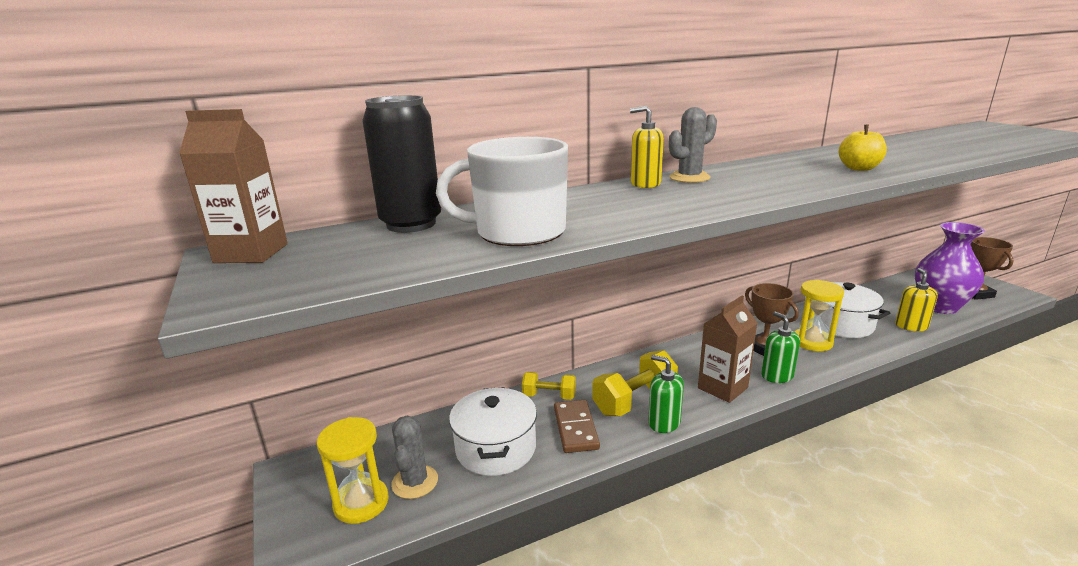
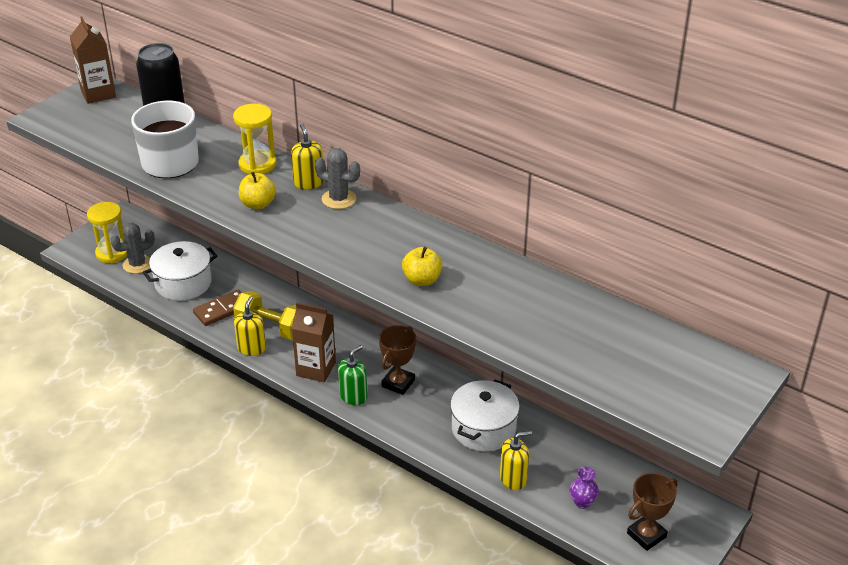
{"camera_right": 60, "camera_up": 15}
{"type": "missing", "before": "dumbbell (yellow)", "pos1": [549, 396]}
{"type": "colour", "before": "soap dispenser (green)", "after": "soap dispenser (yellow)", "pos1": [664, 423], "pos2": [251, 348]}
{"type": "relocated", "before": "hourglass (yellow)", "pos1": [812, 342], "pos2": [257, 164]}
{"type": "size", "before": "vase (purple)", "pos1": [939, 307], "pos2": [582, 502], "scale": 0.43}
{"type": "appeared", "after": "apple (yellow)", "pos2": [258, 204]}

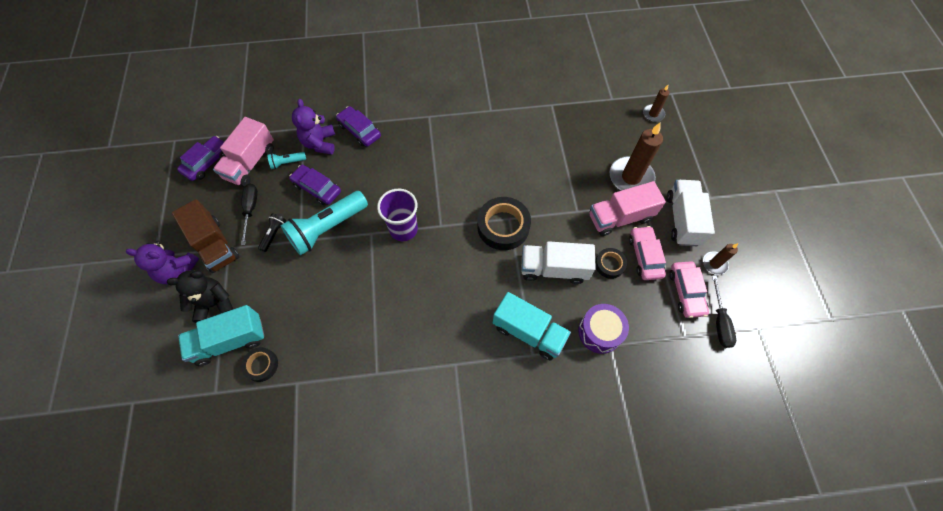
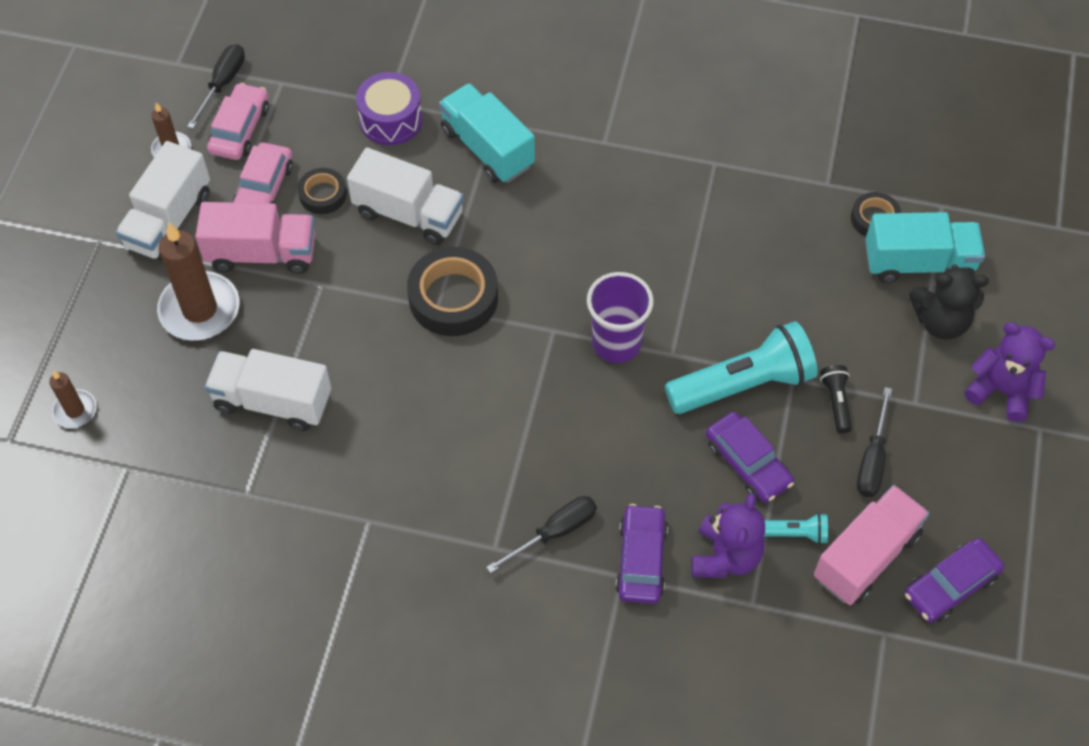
{"camera_right": -160, "camera_up": -5}
{"type": "missing", "before": "truck (brown)", "pos1": [215, 245]}
{"type": "spun", "before": "flashlight (black)", "pos1": [274, 234], "pos2": [836, 402], "turn": 135}
{"type": "spun", "before": "car (purple)", "pos1": [359, 130], "pos2": [641, 559], "turn": -150}
{"type": "appeared", "after": "truck (white)", "pos2": [273, 401]}
{"type": "appeared", "after": "screwdriver (black)", "pos2": [554, 532]}

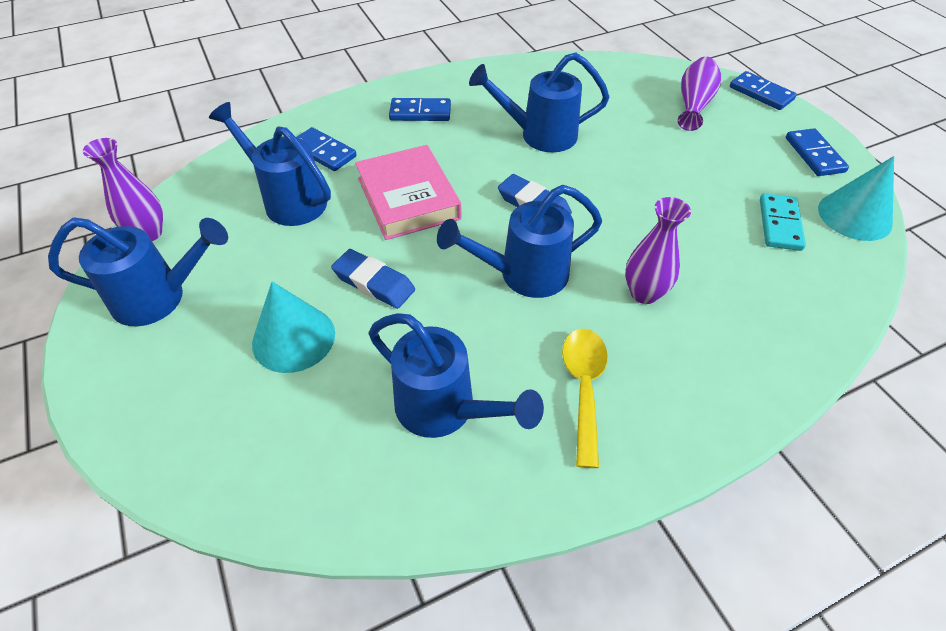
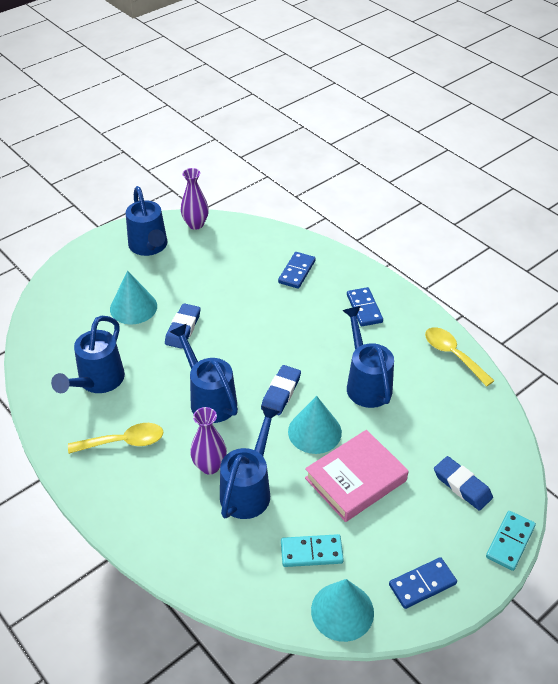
{"camera_right": 75, "camera_up": -5}
{"type": "relocated", "before": "watering can (blue)", "pos1": [289, 200], "pos2": [248, 490]}
{"type": "relocated", "before": "book (pink)", "pos1": [408, 198], "pos2": [355, 479]}
{"type": "exchanged", "before": "vase (purple)", "after": "eraser (blue)", "pos1": [693, 104], "pos2": [462, 486]}
{"type": "colour", "before": "domino (blue)", "after": "domino (turquoise)", "pos1": [761, 93], "pos2": [510, 542]}
{"type": "appeared", "after": "cone (turquoise)", "pos2": [314, 431]}
{"type": "appeared", "after": "spoon (yellow)", "pos2": [453, 355]}

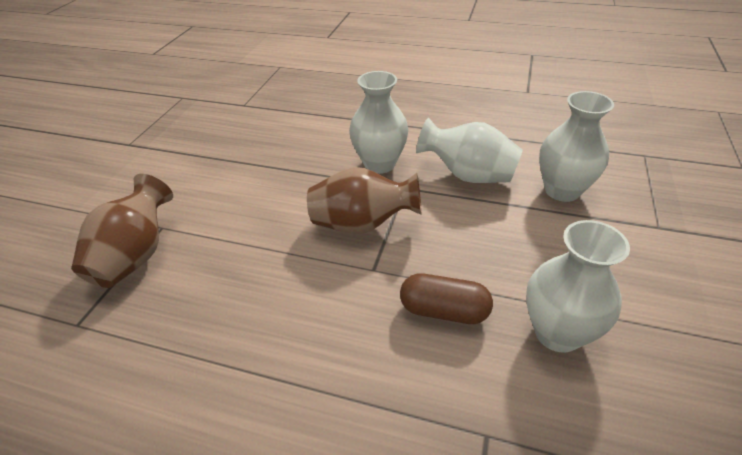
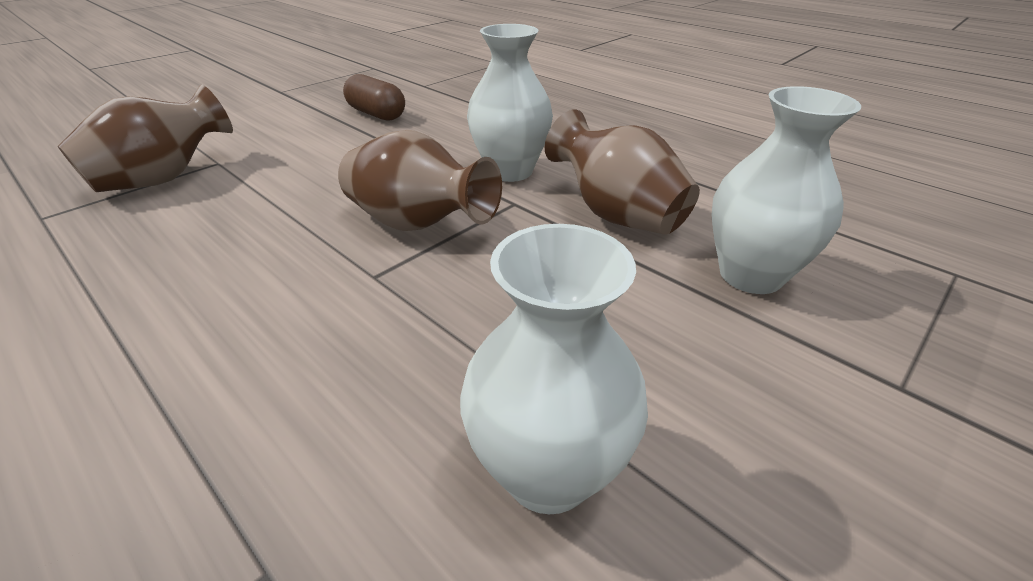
{"camera_right": 25, "camera_up": -5}
{"type": "relocated", "before": "capsule (brown)", "pos1": [444, 311], "pos2": [376, 114]}
{"type": "colour", "before": "vase (white)", "after": "vase (brown)", "pos1": [468, 175], "pos2": [616, 215]}

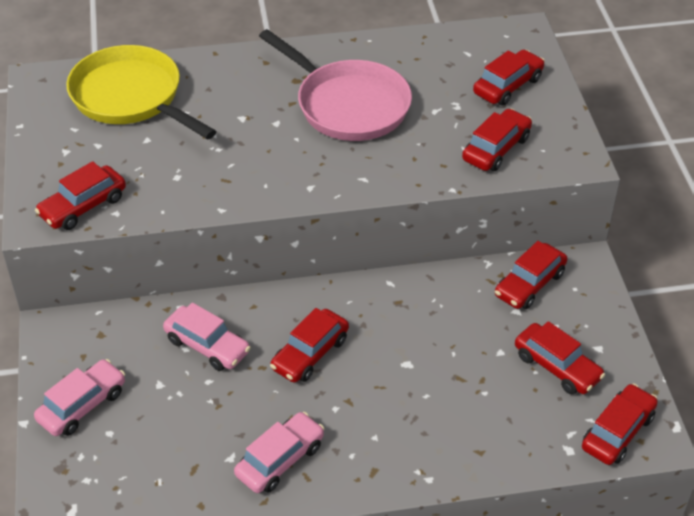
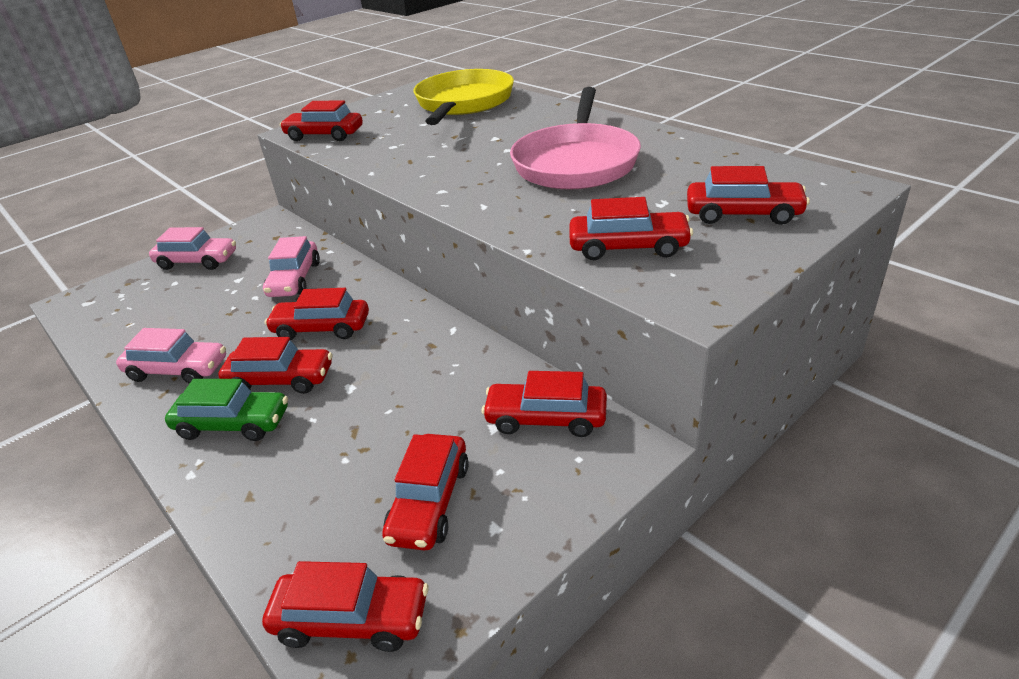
{"camera_right": 60, "camera_up": -10}
{"type": "appeared", "after": "car (green)", "pos2": [233, 424]}
{"type": "appeared", "after": "car (red)", "pos2": [281, 380]}

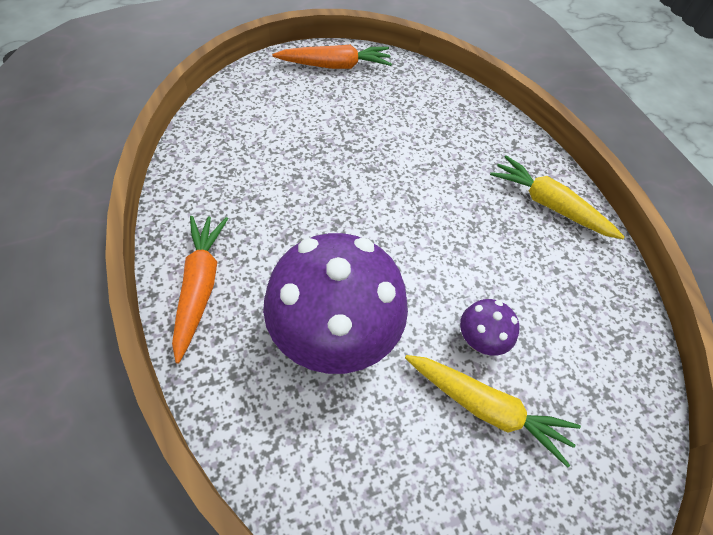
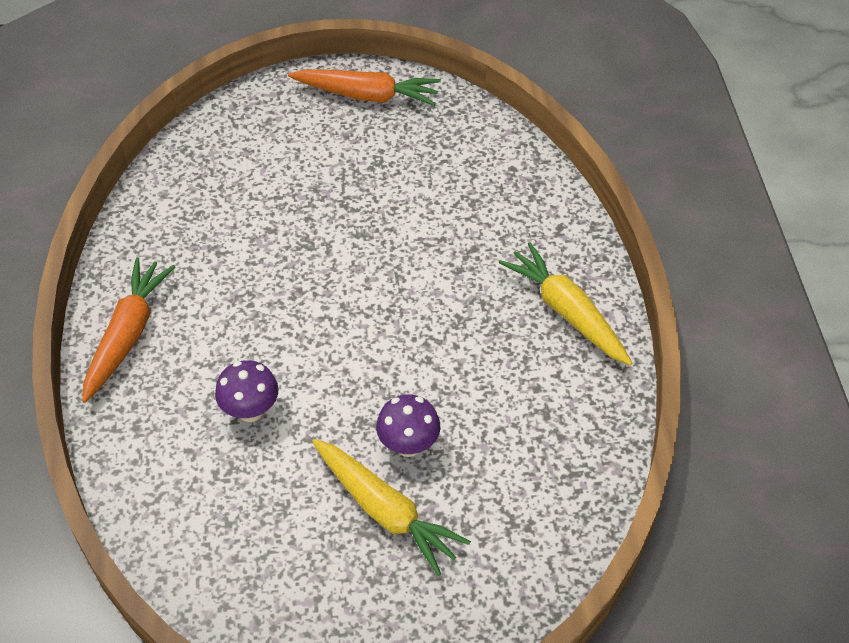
{"camera_right": 20, "camera_up": -5}
{"type": "size", "before": "mushroom (purple)", "pos1": [334, 337], "pos2": [250, 410], "scale": 0.44}

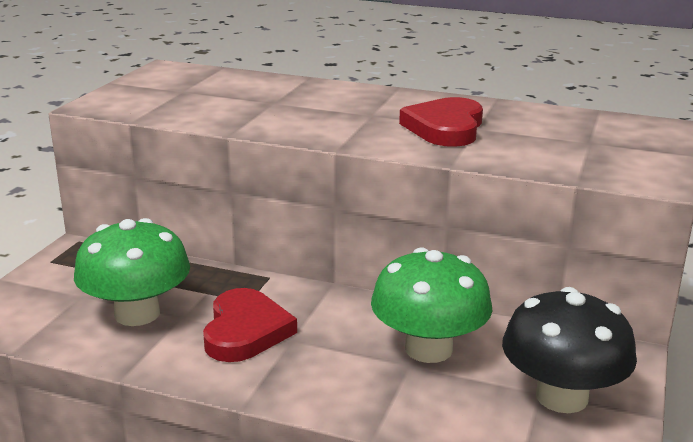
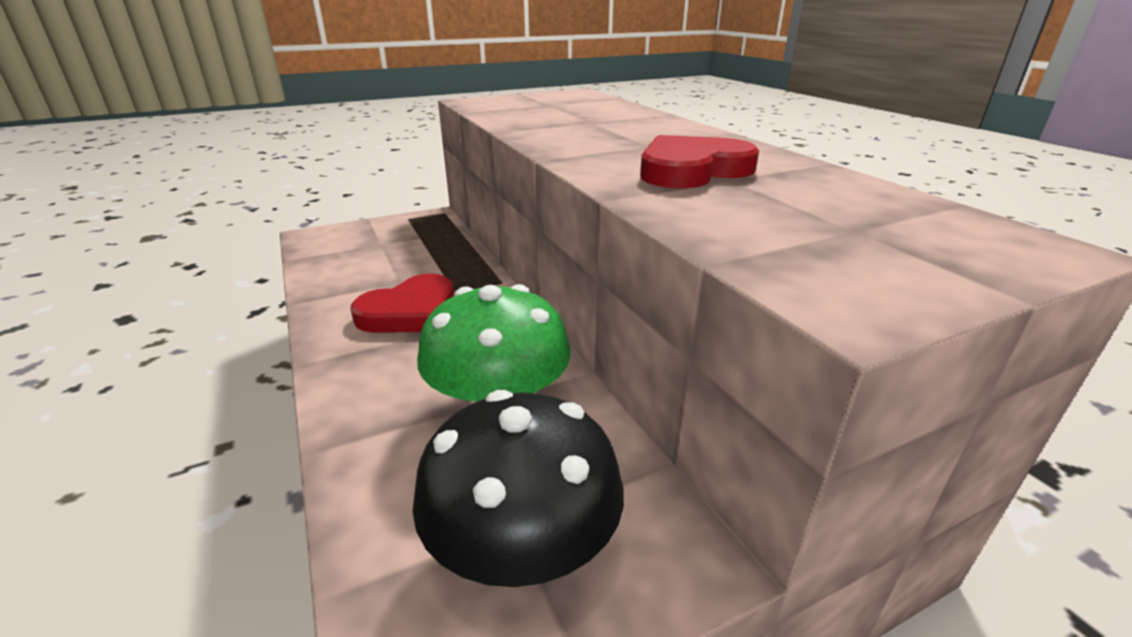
{"camera_right": 45, "camera_up": 5}
{"type": "missing", "before": "mushroom (green)", "pos1": [137, 313]}

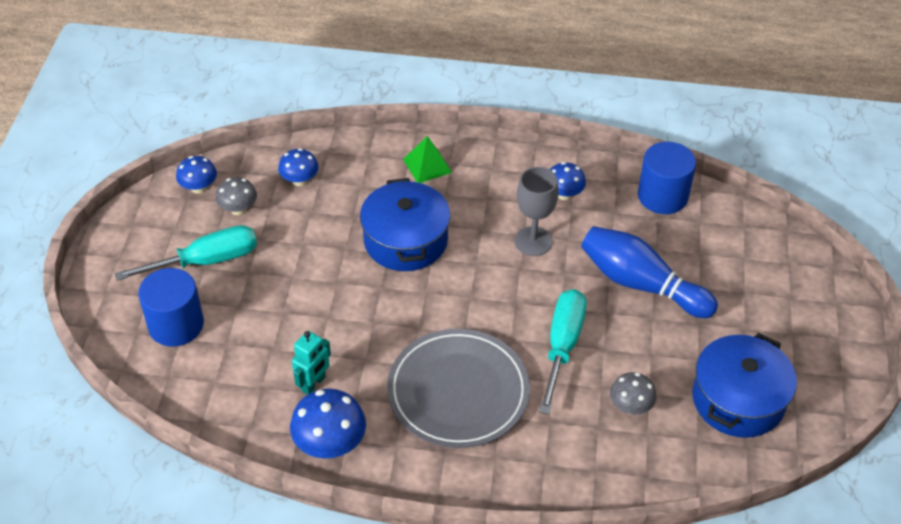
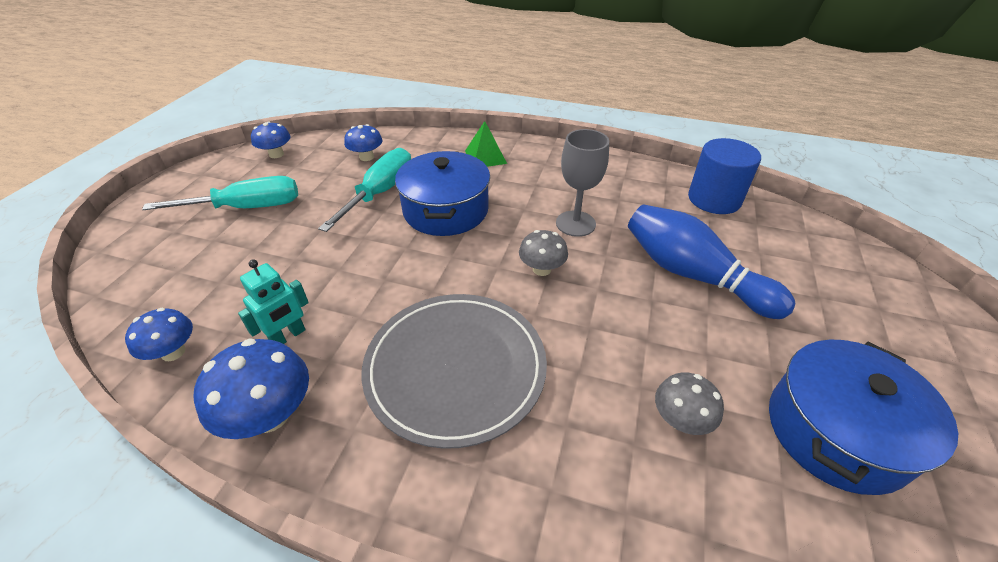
{"camera_right": 10, "camera_up": -5}
{"type": "missing", "before": "cylinder (blue)", "pos1": [176, 325]}
{"type": "relocated", "before": "mushroom (grey)", "pos1": [238, 209], "pos2": [542, 269]}
{"type": "relocated", "before": "screwdriver (turquoise)", "pos1": [562, 346], "pos2": [380, 193]}
{"type": "relocated", "before": "mushroom (blue)", "pos1": [564, 194], "pos2": [173, 352]}

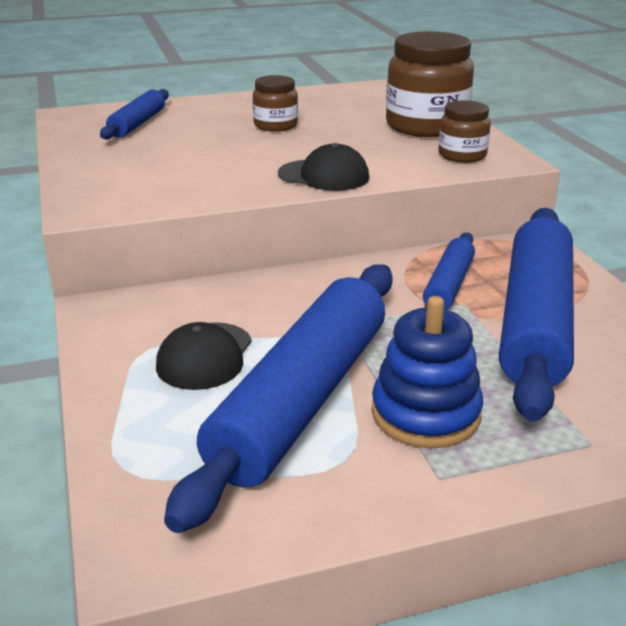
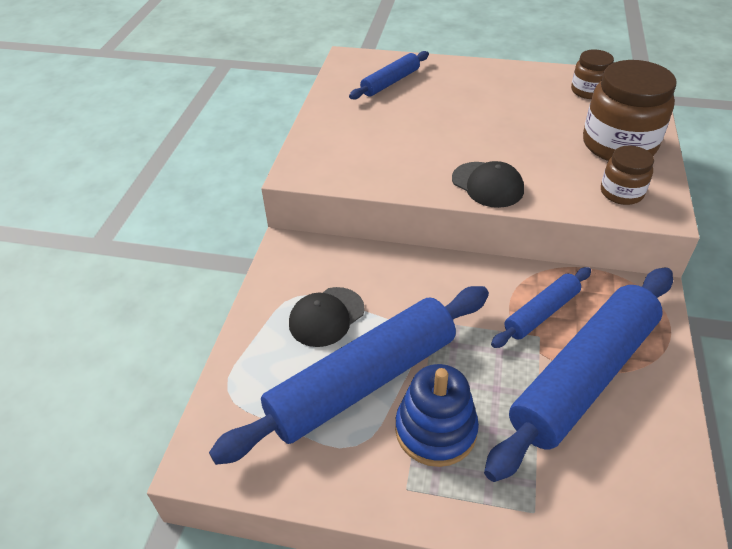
{"camera_right": 30, "camera_up": 15}
{"type": "relocated", "before": "jar (brown)", "pos1": [275, 125], "pos2": [588, 91]}

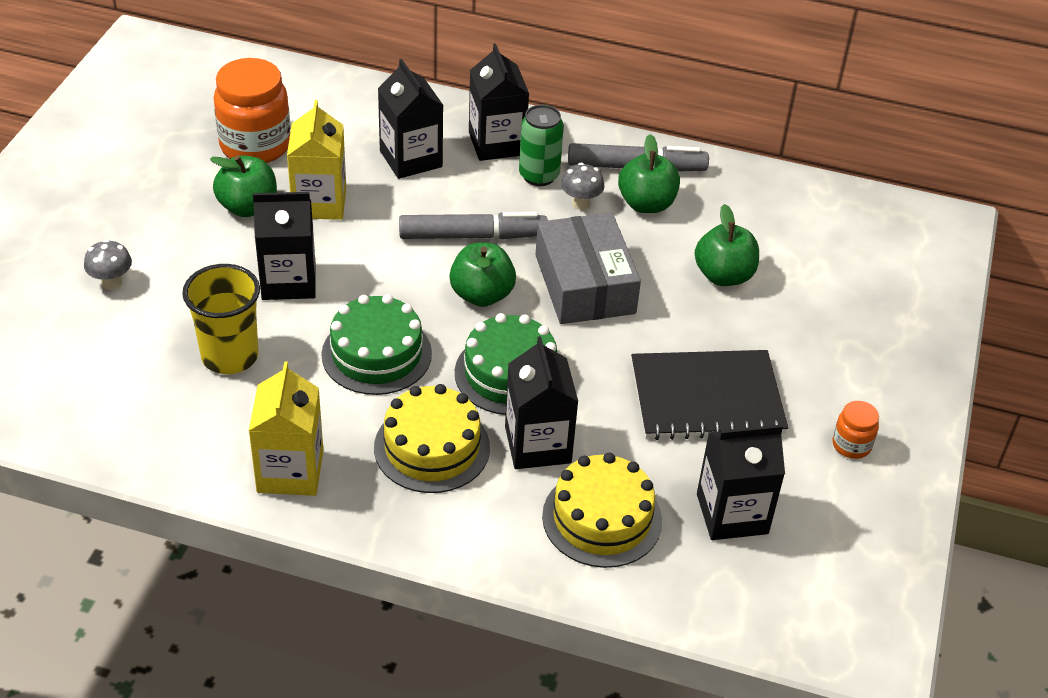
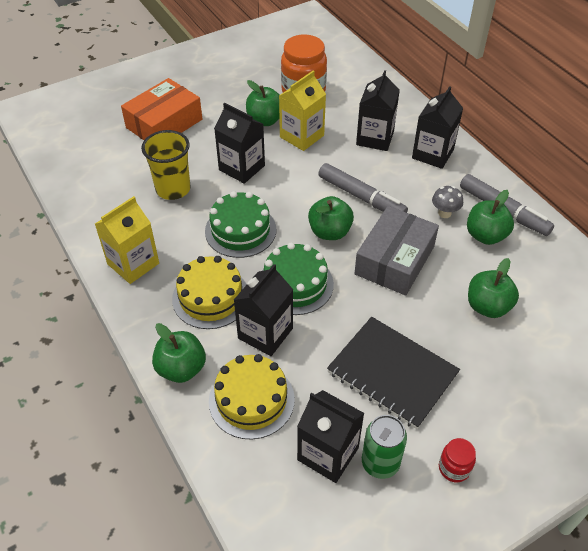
{"camera_right": 45, "camera_up": 5}
{"type": "exchanged", "before": "mushroom (grey)", "after": "box (orange)", "pos1": [111, 283], "pos2": [164, 123]}
{"type": "relocated", "before": "can (green)", "pos1": [539, 175], "pos2": [380, 463]}
{"type": "colour", "before": "jar (orange)", "after": "jar (red)", "pos1": [851, 445], "pos2": [454, 468]}
{"type": "appeared", "after": "apple (green)", "pos2": [181, 368]}

